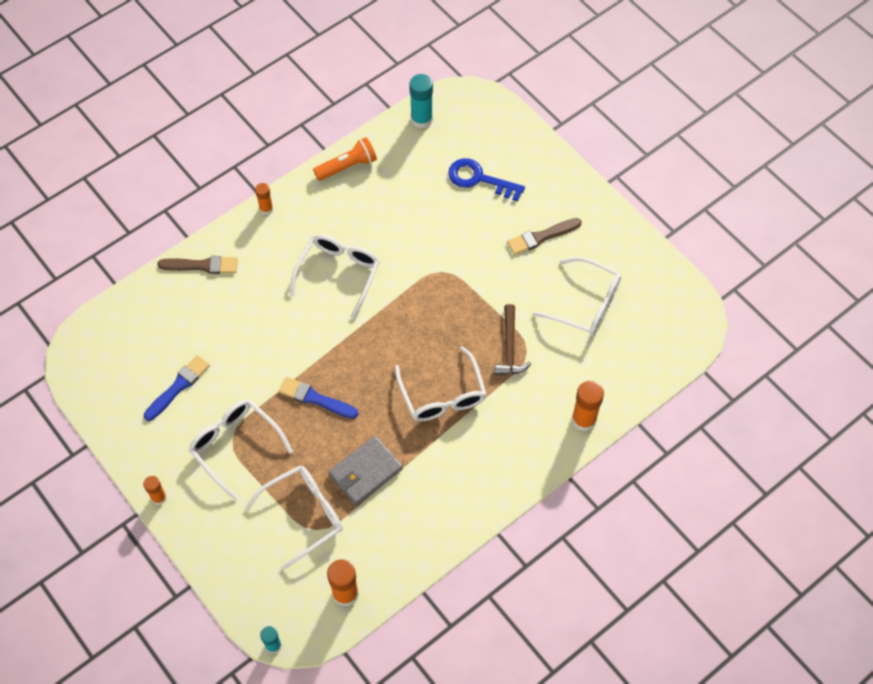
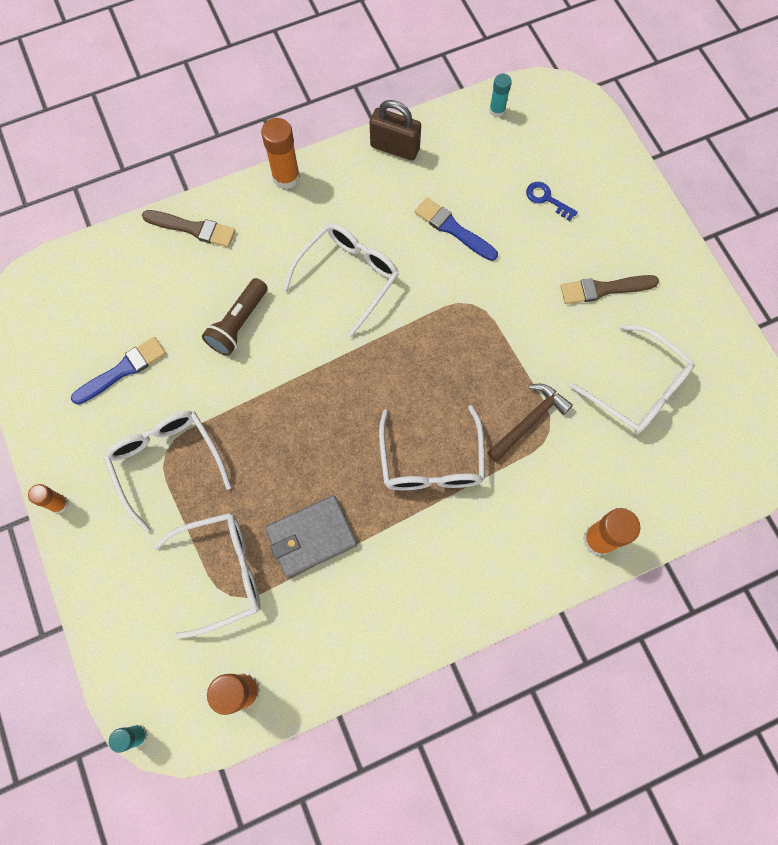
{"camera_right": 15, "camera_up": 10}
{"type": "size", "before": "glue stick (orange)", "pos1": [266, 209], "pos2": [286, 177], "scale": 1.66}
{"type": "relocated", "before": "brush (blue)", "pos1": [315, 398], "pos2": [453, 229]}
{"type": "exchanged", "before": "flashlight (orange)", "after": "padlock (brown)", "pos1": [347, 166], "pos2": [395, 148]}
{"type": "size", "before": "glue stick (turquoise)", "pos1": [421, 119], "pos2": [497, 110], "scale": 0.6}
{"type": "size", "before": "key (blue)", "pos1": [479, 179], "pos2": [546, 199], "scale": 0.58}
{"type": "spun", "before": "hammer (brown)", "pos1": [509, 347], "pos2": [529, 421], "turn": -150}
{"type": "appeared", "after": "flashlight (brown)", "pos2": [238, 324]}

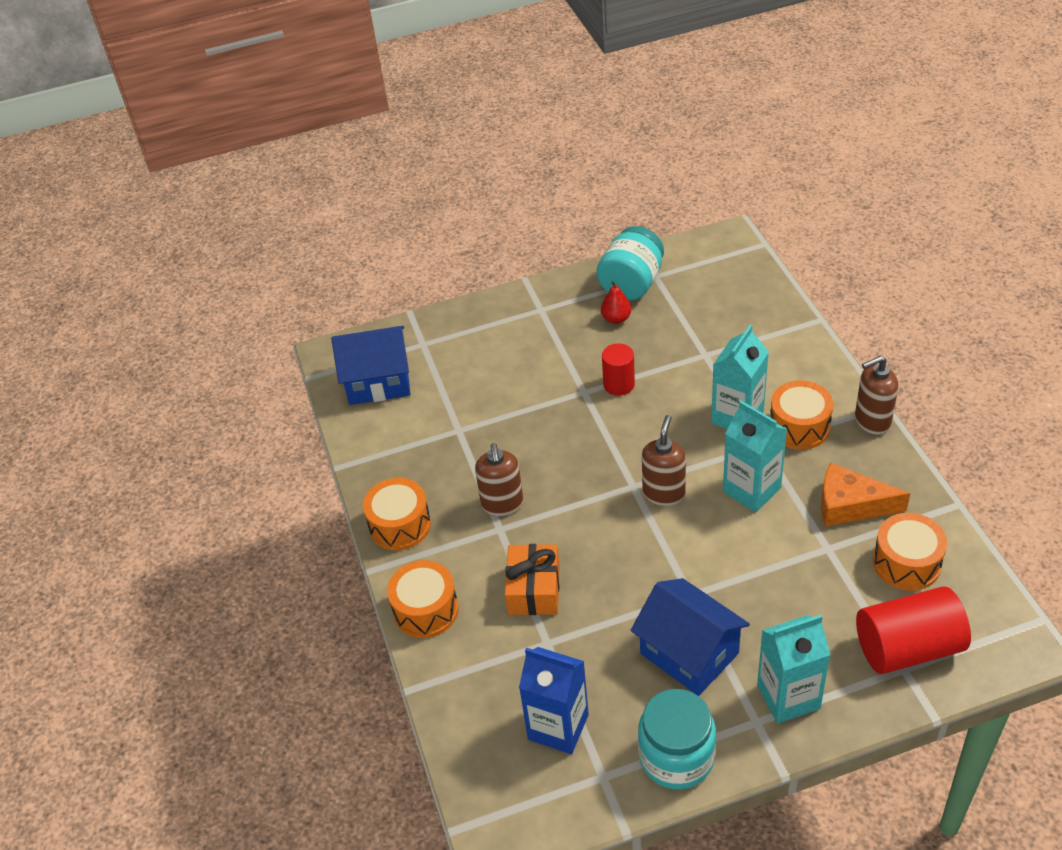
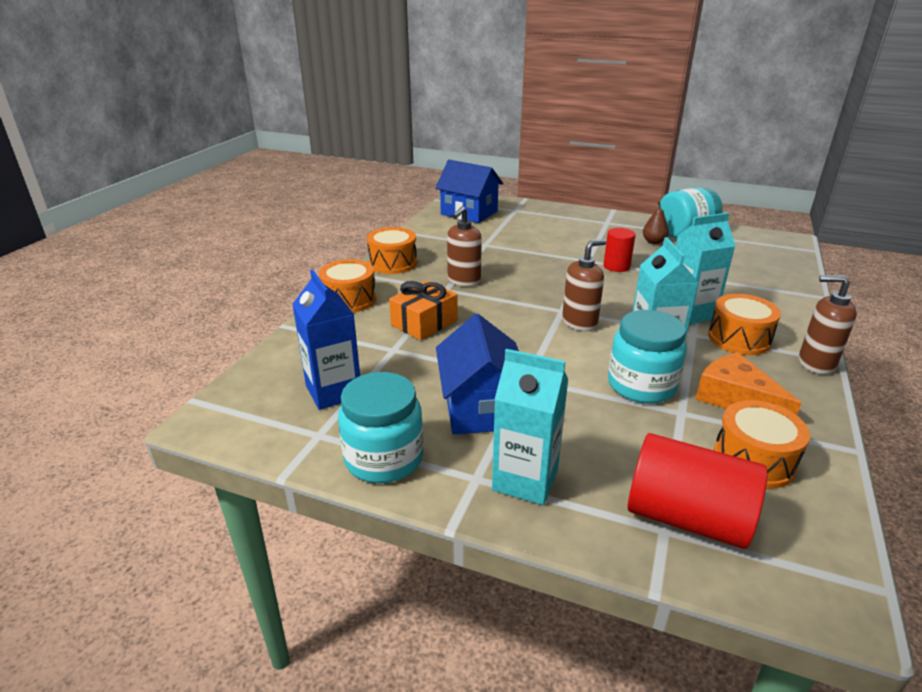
{"camera_right": 35, "camera_up": -15}
{"type": "colour", "before": "pear (red)", "after": "pear (brown)", "pos1": [616, 319], "pos2": [653, 242]}
{"type": "appeared", "after": "jar (turquoise)", "pos2": [641, 385]}

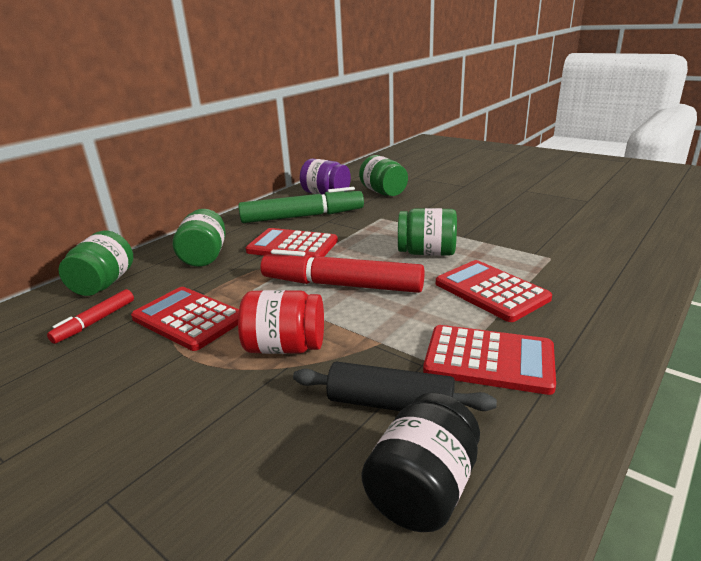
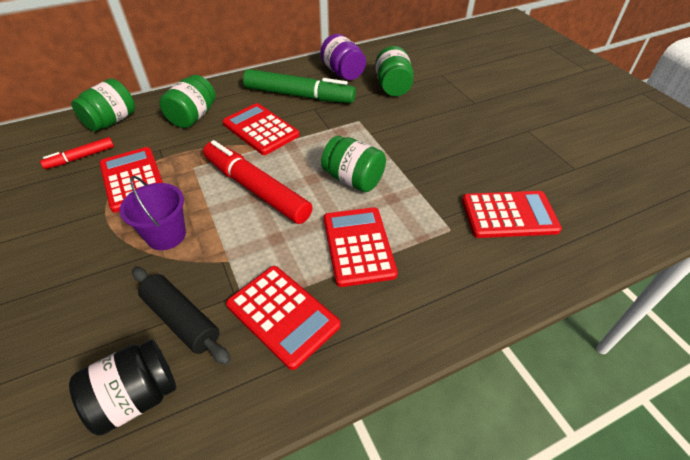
{"camera_right": 25, "camera_up": 20}
{"type": "exchanged", "before": "jar (red)", "after": "bucket (purple)", "pos1": [285, 347], "pos2": [166, 235]}
{"type": "appeared", "after": "calculator (red)", "pos2": [509, 215]}

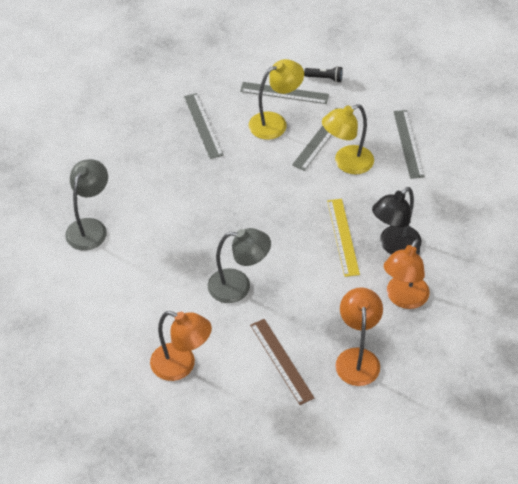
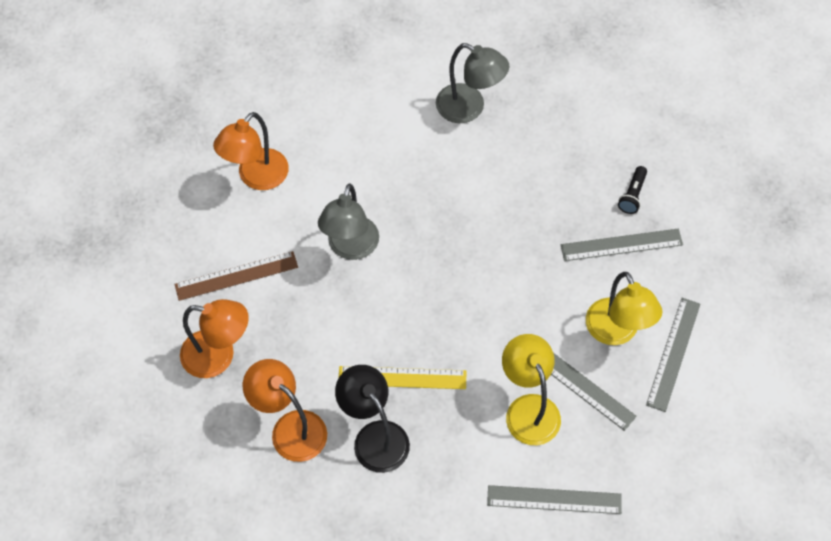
{"camera_right": 100, "camera_up": 10}
{"type": "relocated", "before": "flashlight (black)", "pos1": [325, 78], "pos2": [632, 195]}

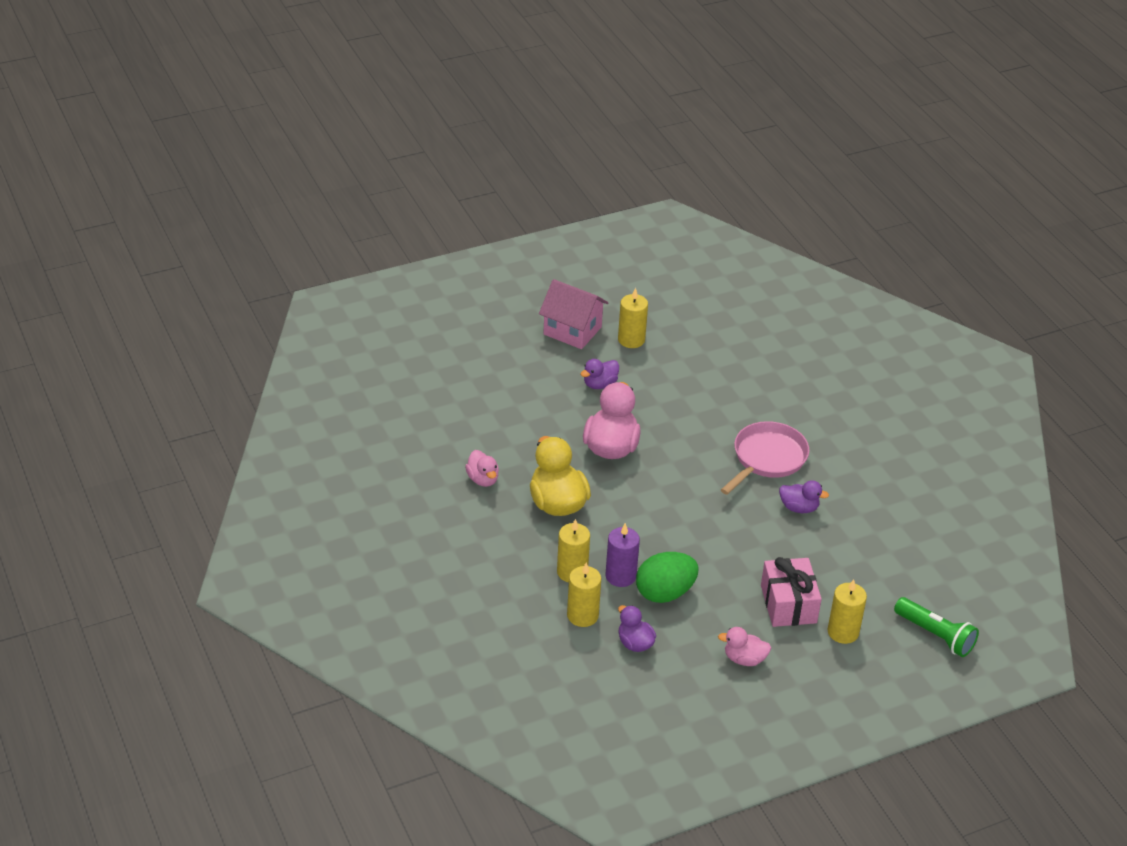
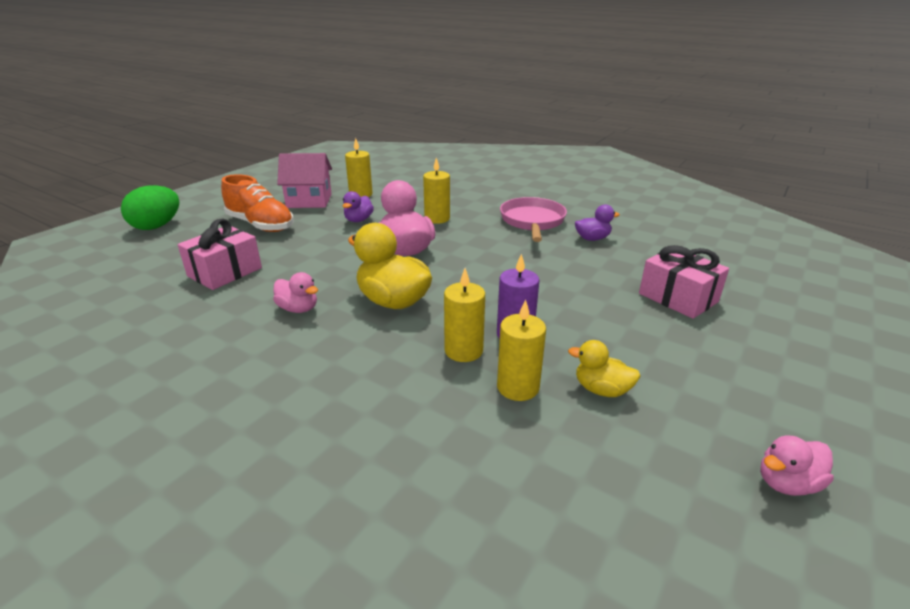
{"camera_right": -30, "camera_up": -10}
{"type": "colour", "before": "duck (purple)", "after": "duck (yellow)", "pos1": [635, 643], "pos2": [601, 390]}
{"type": "relocated", "before": "egg (green)", "pos1": [665, 593], "pos2": [157, 226]}
{"type": "relocated", "before": "duck (pink)", "pos1": [744, 659], "pos2": [786, 483]}
{"type": "relocated", "before": "candle (yellow)", "pos1": [843, 632], "pos2": [437, 218]}
{"type": "missing", "before": "flashlight (green)", "pos1": [935, 635]}
{"type": "appeared", "after": "gift (pink)", "pos2": [225, 272]}
{"type": "appeared", "after": "shoe (orange)", "pos2": [261, 225]}

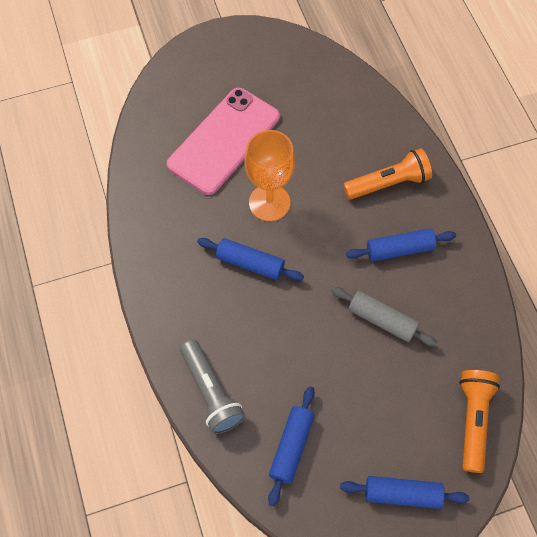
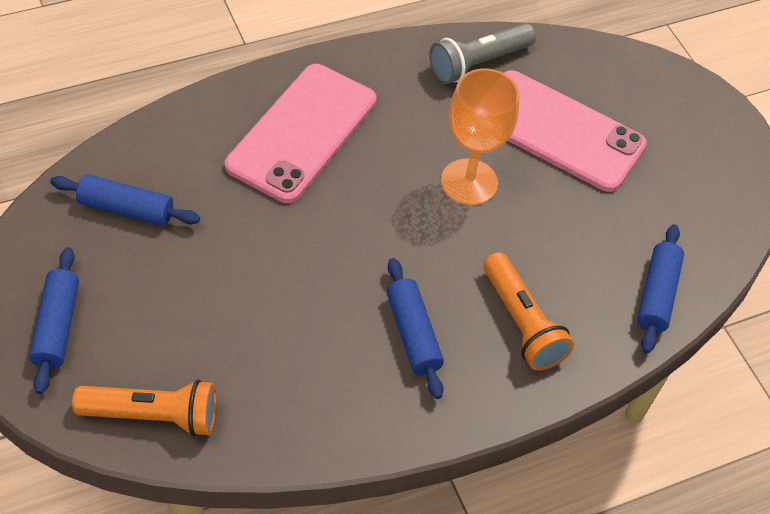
{"camera_right": 80, "camera_up": -10}
{"type": "relocated", "before": "flashlight (grey)", "pos1": [211, 392], "pos2": [478, 63]}
{"type": "relocated", "before": "rolling pin (blue)", "pos1": [250, 263], "pos2": [657, 295]}
{"type": "missing", "before": "rolling pin (grey)", "pos1": [382, 320]}
{"type": "appeared", "after": "phone (pink)", "pos2": [302, 133]}

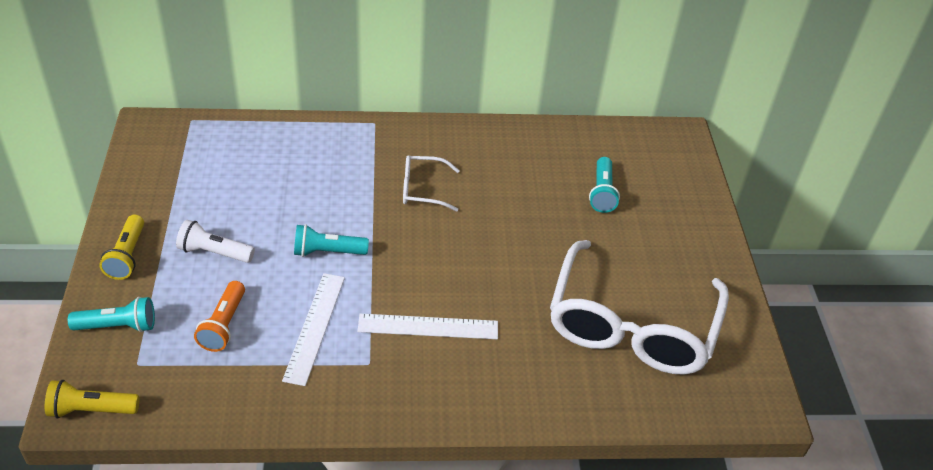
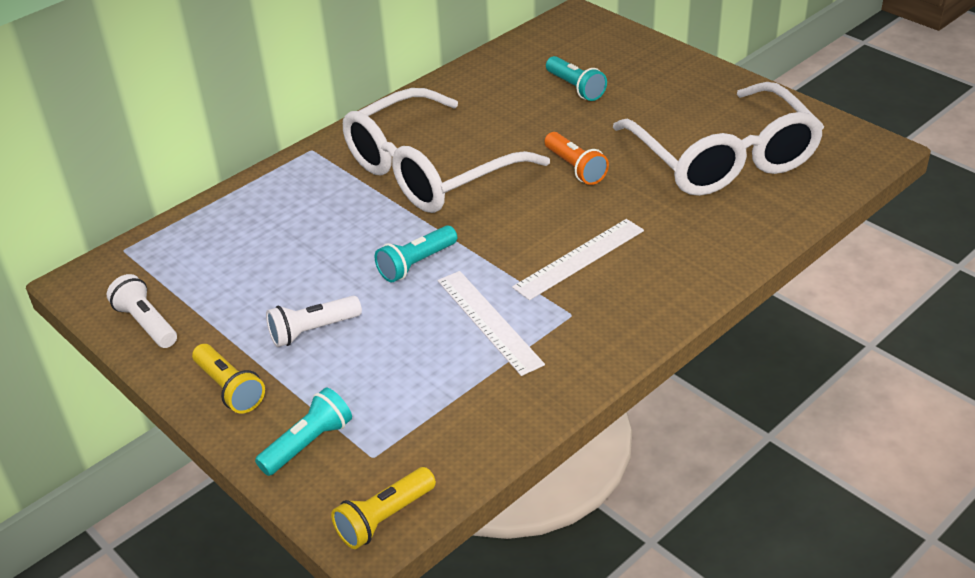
{"camera_right": -35, "camera_up": -5}
{"type": "relocated", "before": "flashlight (orange)", "pos1": [223, 325], "pos2": [575, 168]}
{"type": "size", "before": "glasses (white)", "pos1": [422, 189], "pos2": [429, 171], "scale": 2.26}
{"type": "appeared", "after": "flashlight (white)", "pos2": [146, 323]}

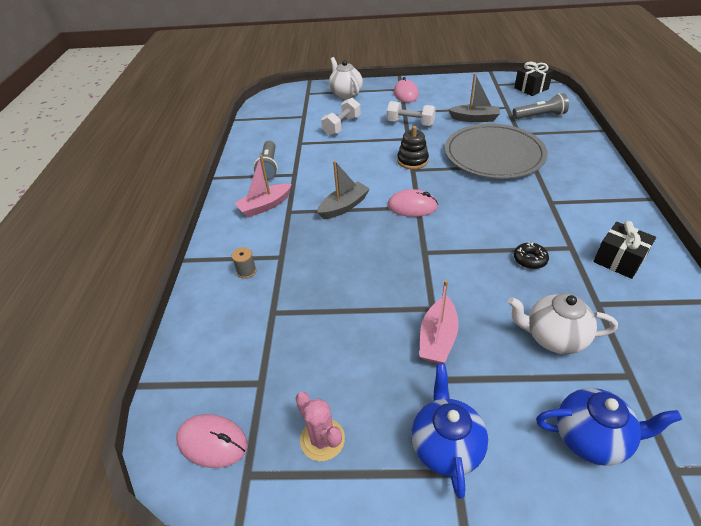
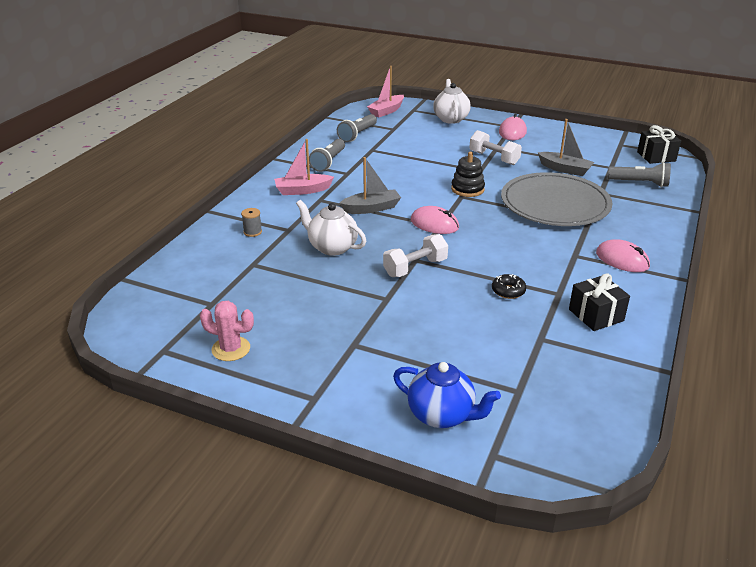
{"camera_right": 20, "camera_up": -10}
{"type": "relocated", "before": "mouse (pink)", "pos1": [212, 442], "pos2": [622, 260]}
{"type": "spun", "before": "cactus (pink)", "pos1": [322, 439], "pos2": [231, 349], "turn": -60}
{"type": "relocated", "before": "dumbbell (white)", "pos1": [342, 126], "pos2": [415, 268]}
{"type": "missing", "before": "teapot (blue)", "pos1": [446, 446]}
{"type": "relocated", "before": "boat (pink)", "pos1": [437, 338], "pos2": [386, 111]}
{"type": "relocated", "before": "teapot (white)", "pos1": [553, 337], "pos2": [332, 247]}
{"type": "appeared", "after": "flashlight (grey)", "pos2": [357, 135]}

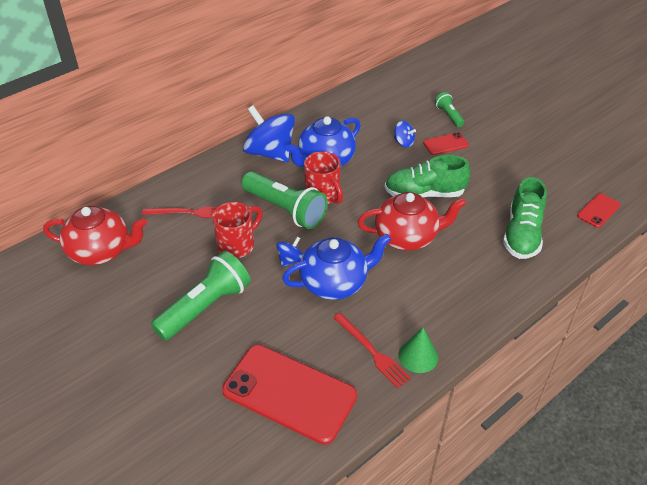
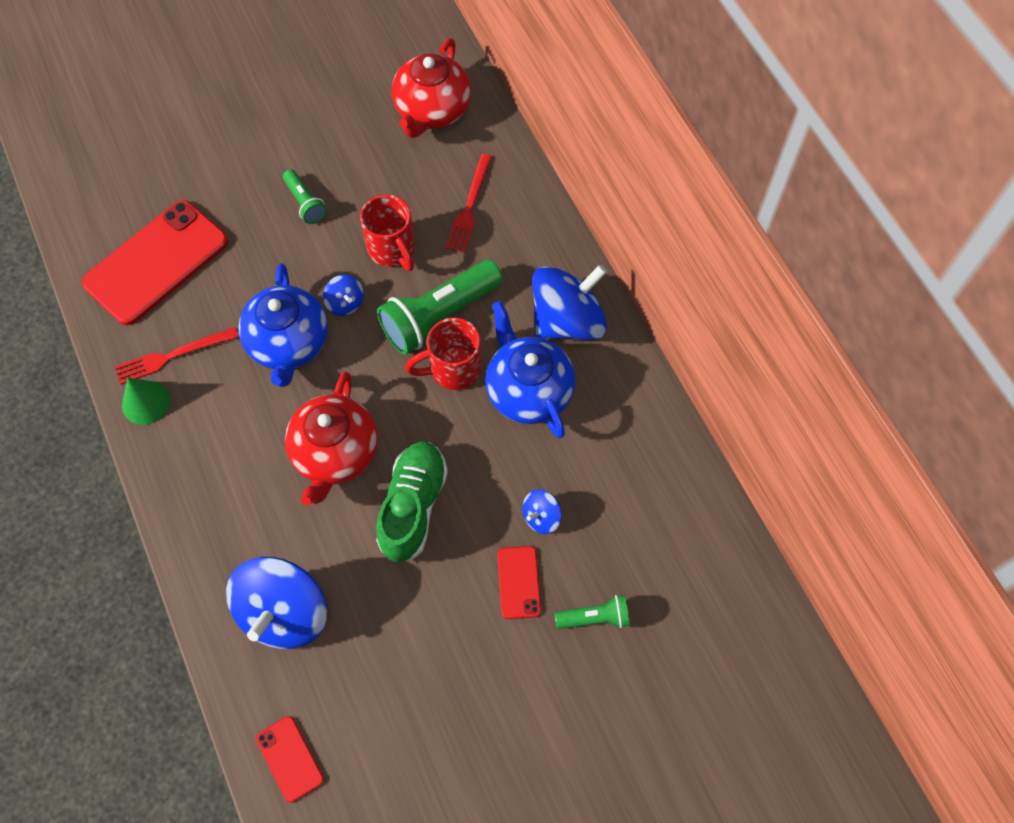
{"camera_right": 105, "camera_up": 20}
{"type": "size", "before": "flashlight (green)", "pos1": [205, 307], "pos2": [305, 203], "scale": 0.51}
{"type": "exchanged", "before": "shoe (green)", "after": "spinning top (blue)", "pos1": [522, 234], "pos2": [284, 613]}

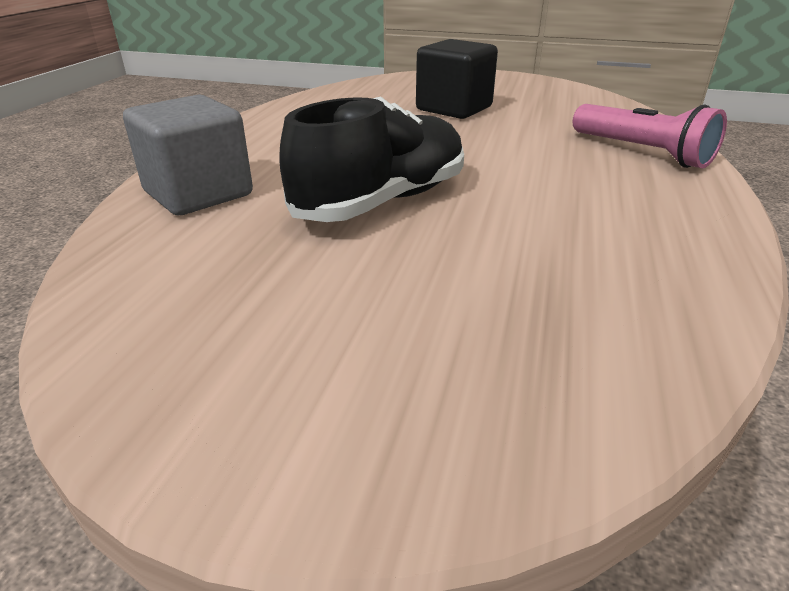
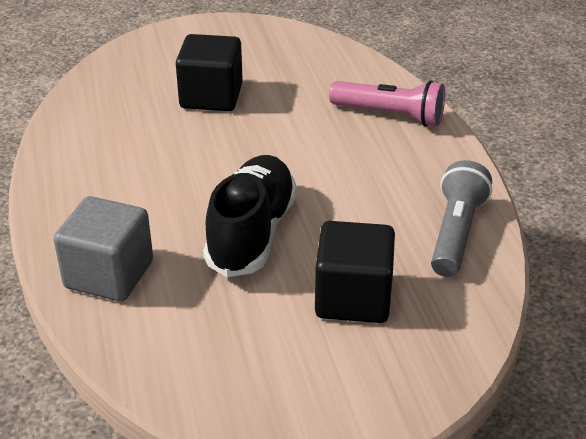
{"camera_right": -30, "camera_up": 5}
{"type": "appeared", "after": "cube (black)", "pos2": [353, 298]}
{"type": "appeared", "after": "flashlight (grey)", "pos2": [456, 233]}

